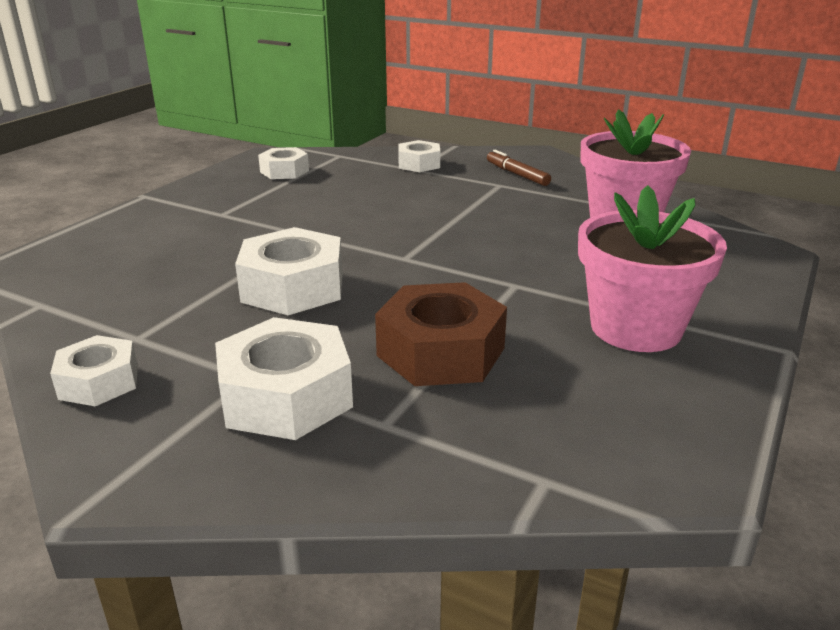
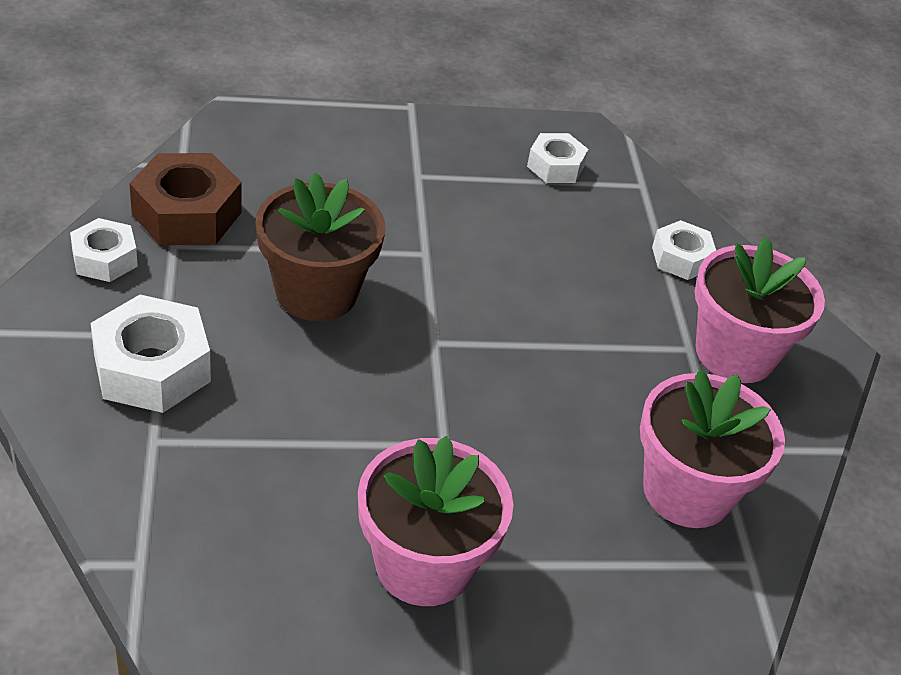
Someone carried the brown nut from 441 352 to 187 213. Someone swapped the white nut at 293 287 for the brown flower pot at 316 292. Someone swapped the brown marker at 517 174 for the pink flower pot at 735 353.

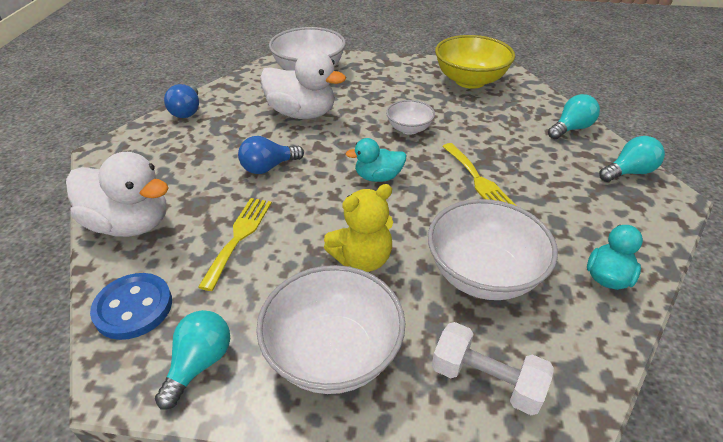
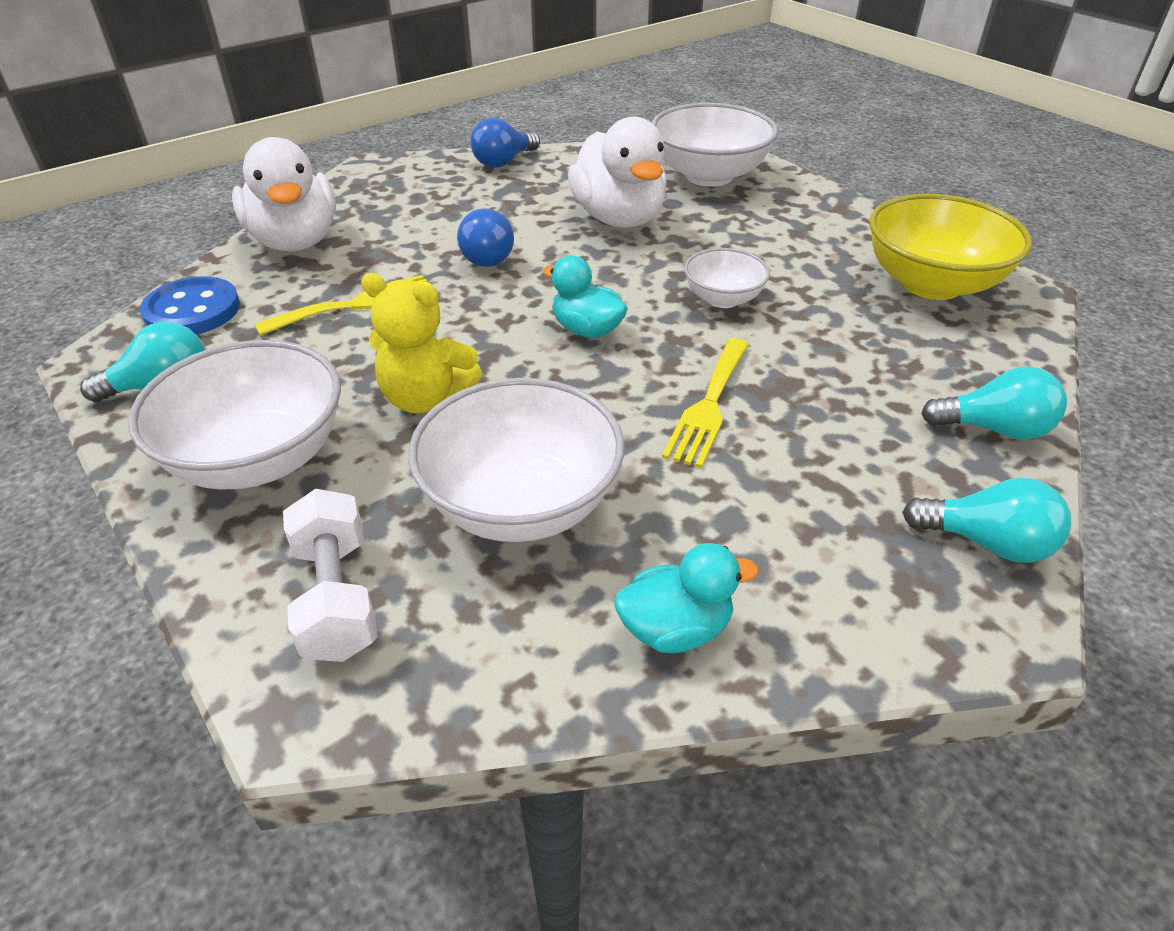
Someone rotated the blue light bulb at 268 167 by 105 degrees counterclockwise.

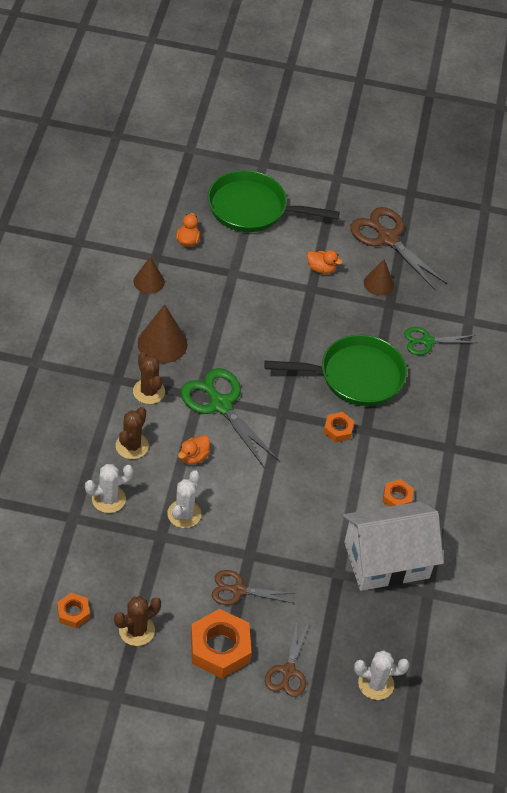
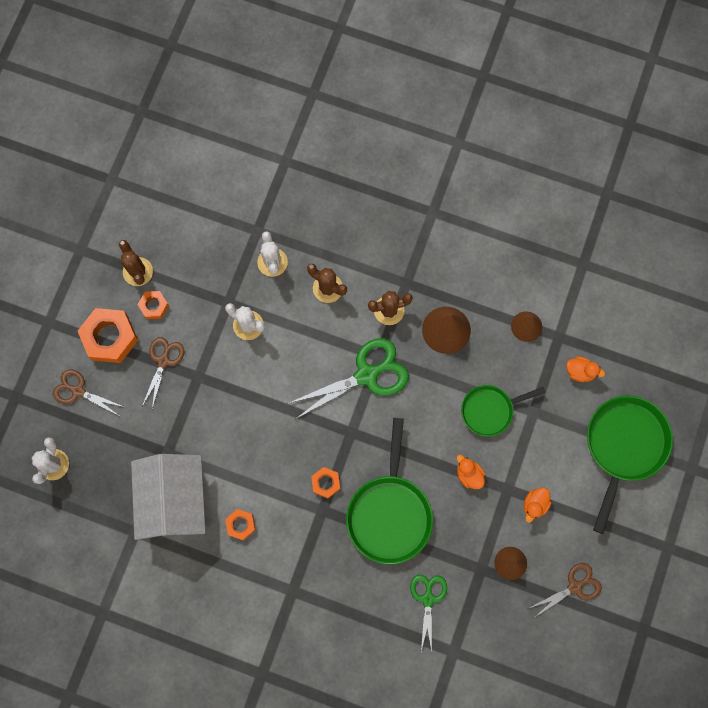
Someone put down the green pan at 490 410. Someone carried the orange nut from 73 613 to 154 306. Someone carried the orange duck from 193 457 to 469 474. Someone scaled the brown scissors at 387 238 by 0.60.

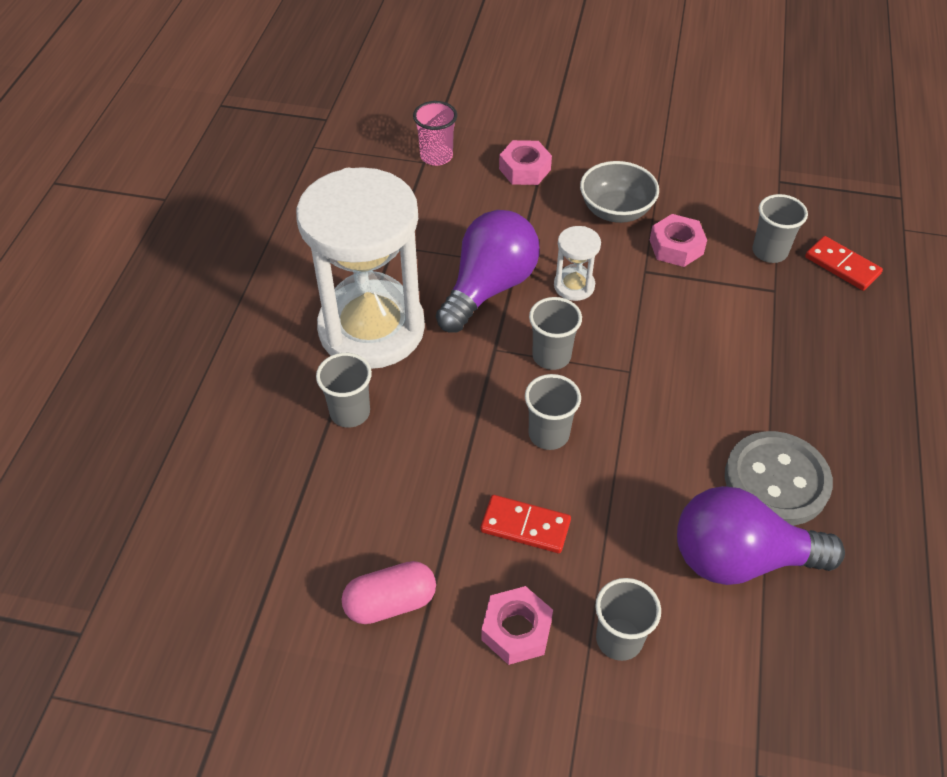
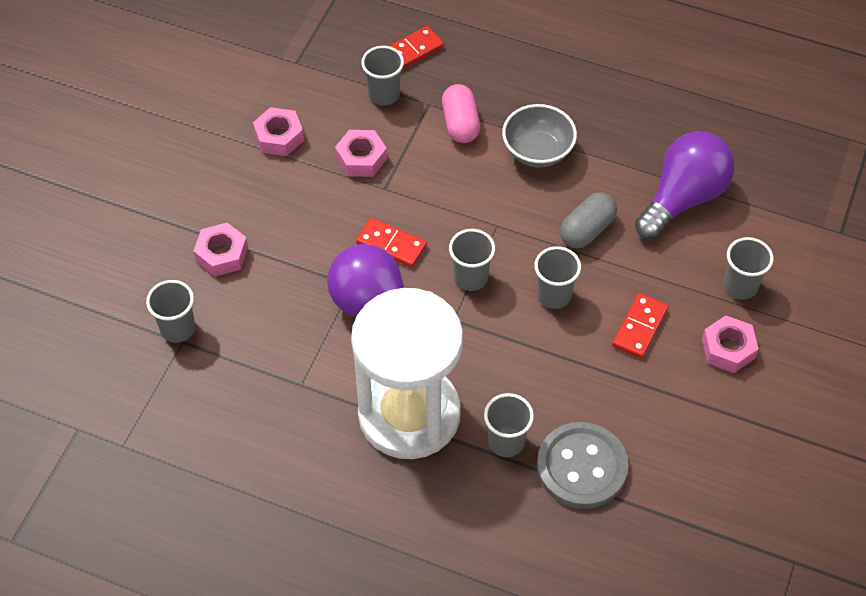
Someone put down the pink nut at 279 137. Someone put down the grey capsule at 587 230. Someone carried the pink capsule from 390 602 to 460 124. Someone carried the grey bowl from 616 211 to 537 151. Someone carried the grey button from 776 480 to 581 467. Someone swapped the white hourglass at 574 286 for the red domino at 391 245. Someone repainted the pink cup at 436 156, which became the grey cup at 178 329. Someone rotated the purple light bulb at 740 558 by 150 degrees counterclockwise.

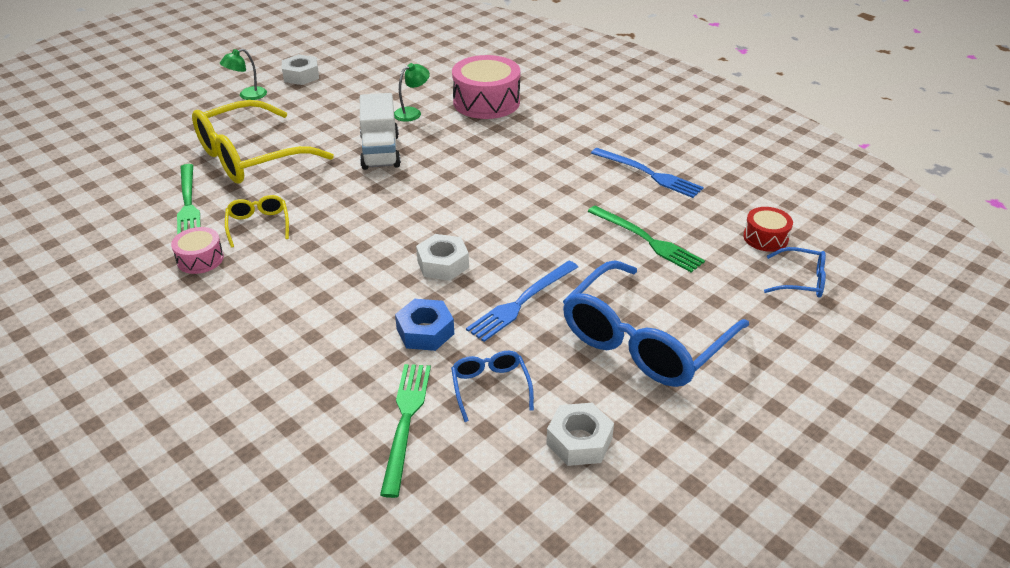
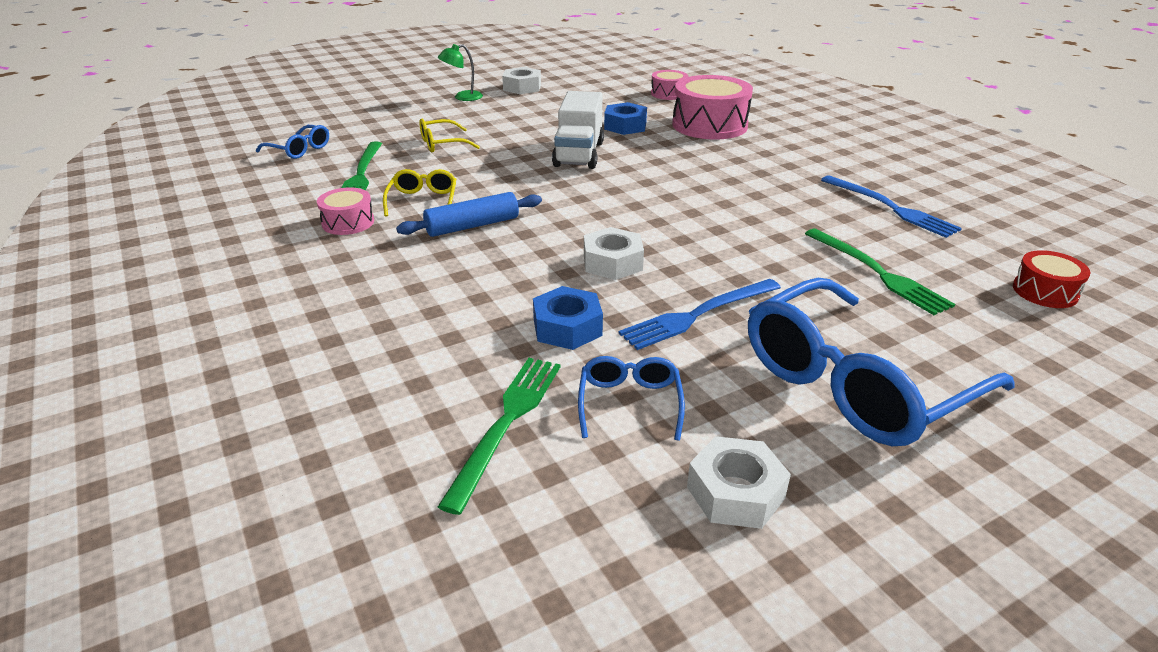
Someone put down the blue rolling pin at 472 226. Someone put down the pink drum at 668 94. Someone carried the blue glasses from 801 281 to 299 150. Someone swapped the green lamp at 412 112 for the blue nut at 625 126. Someone scaled the yellow glasses at 250 157 by 0.45.

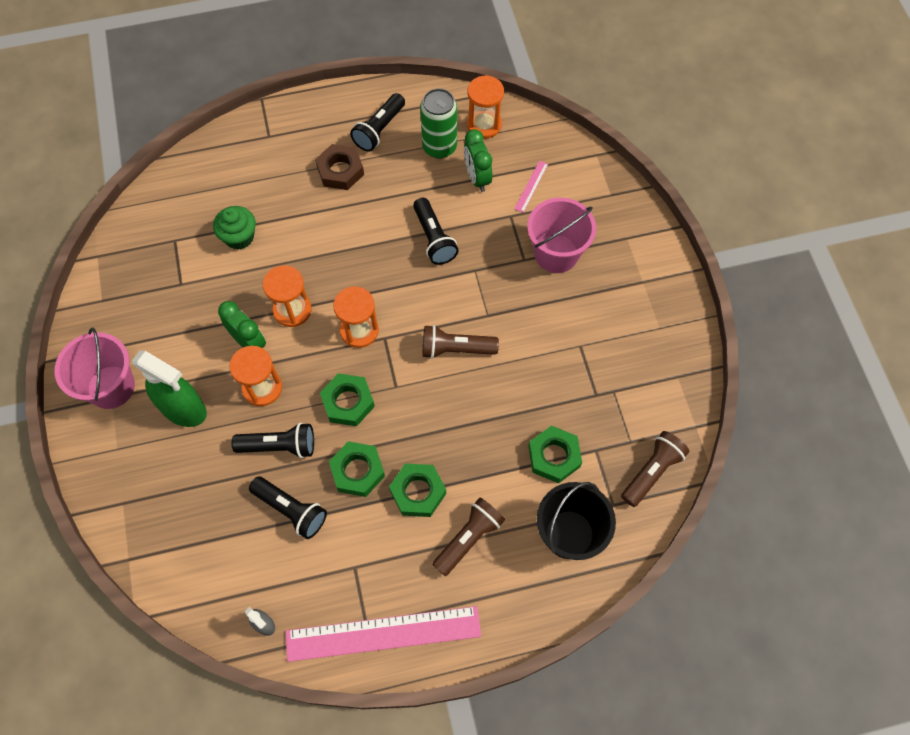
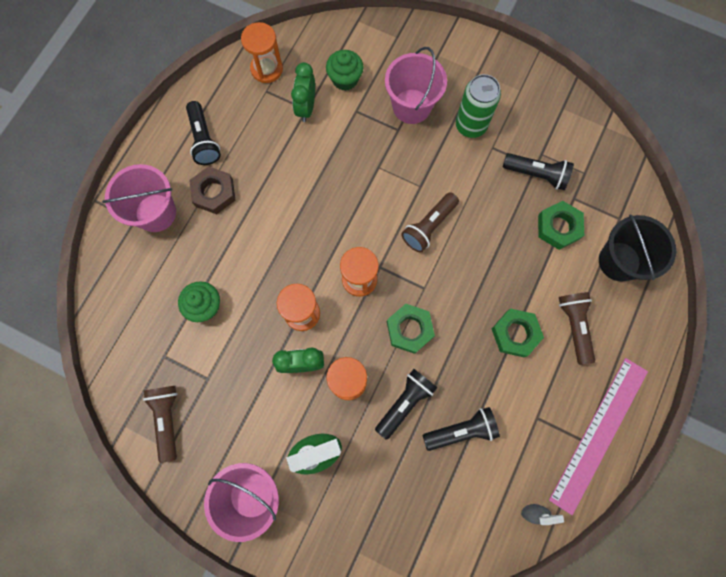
Someone took away the green nut at 357 471. Someone put down the pink bucket at 156 213. Someone carried the black flashlight from 434 238 to 536 175. Someone carried the green can from 439 147 to 470 125. Someone carried the brown flashlight from 652 472 to 167 419. Someone swapped the pink ruler at 531 186 for the green cupcake at 345 79. Someone rotated the green clock at 477 178 by 75 degrees clockwise.

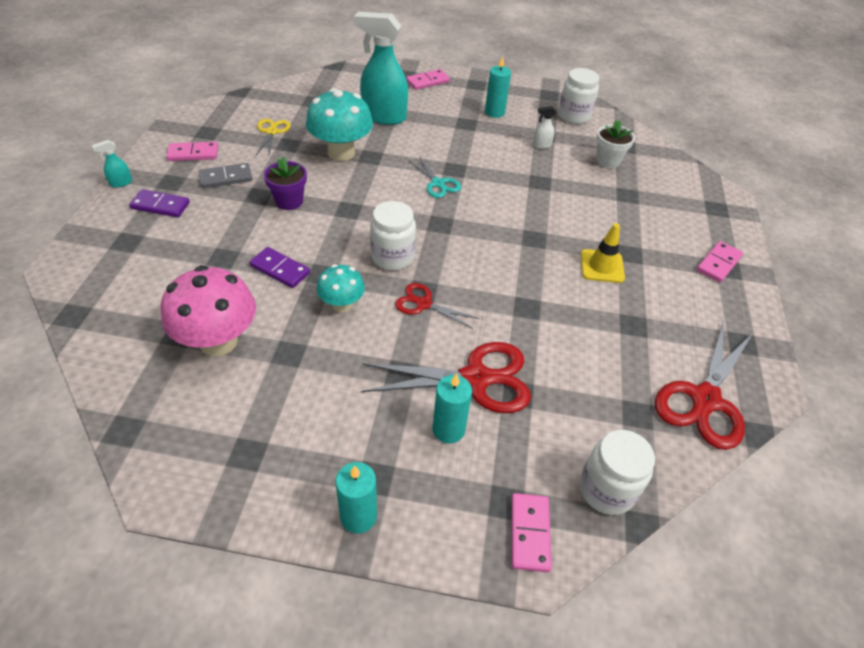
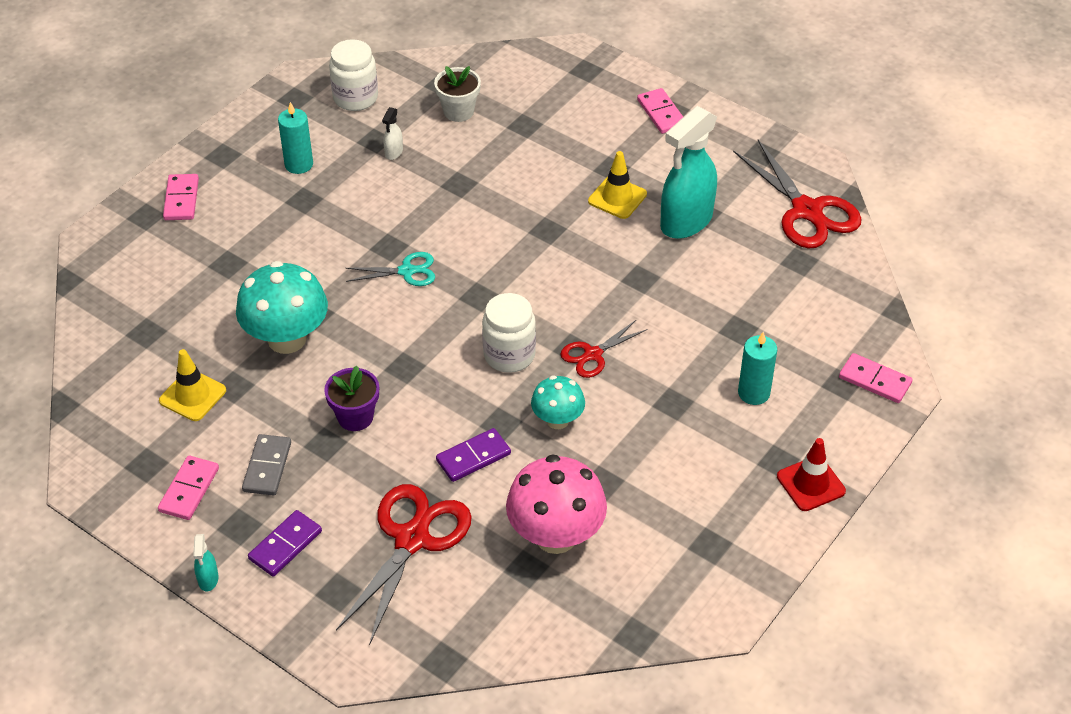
Someone took away the white jar at 606 490. Someone carried the turquoise spray bottle from 383 116 to 686 222. Someone carried the red scissors from 475 378 to 412 539. Someone swapped the yellow scissors at 271 132 for the yellow traffic cone at 192 395. Someone swapped the turquoise candle at 358 516 for the red traffic cone at 811 484.

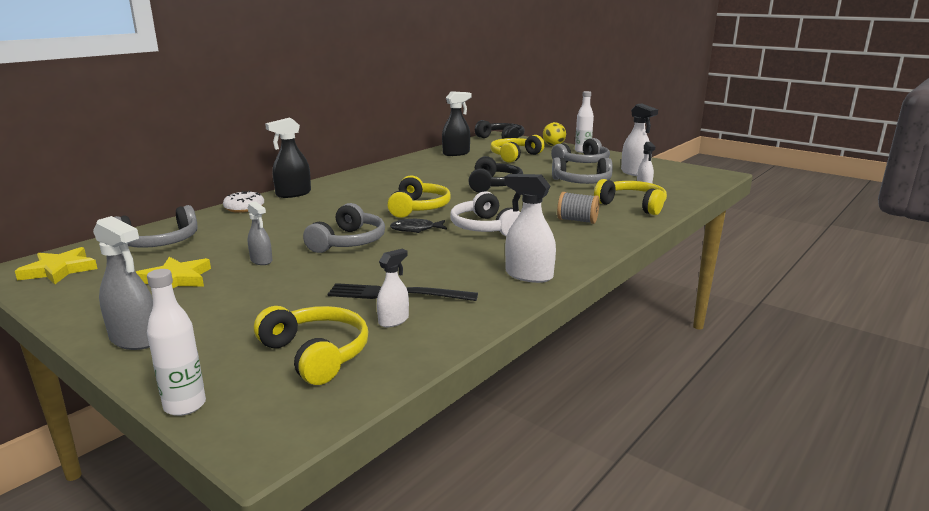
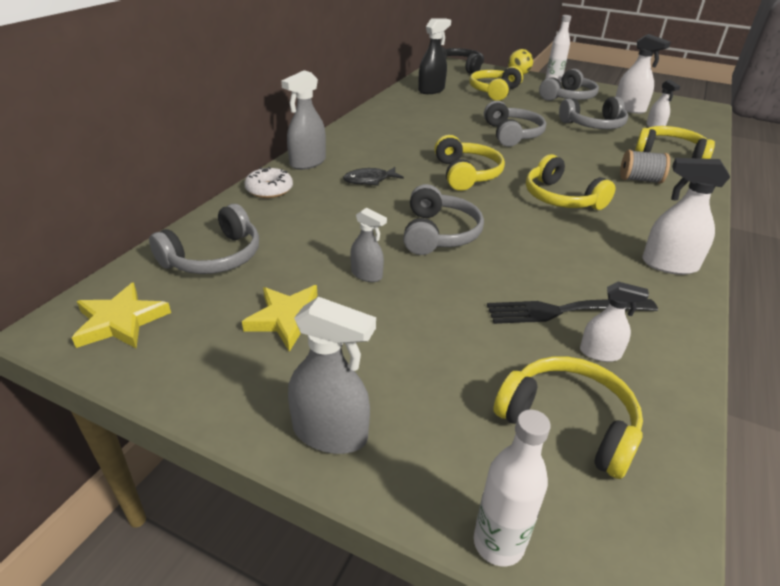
Someone carried the black fish from 416 229 to 369 180. Someone repainted the black spray bottle at 293 194, which became the grey spray bottle at 307 162. Someone repainted the white headphones at 485 228, which became the yellow headphones at 561 198. Someone repainted the black headphones at 494 185, which became the grey headphones at 512 134. Someone rotated the white spray bottle at 394 320 by 75 degrees clockwise.

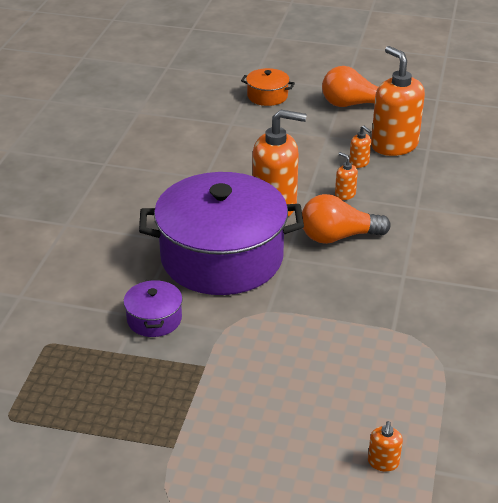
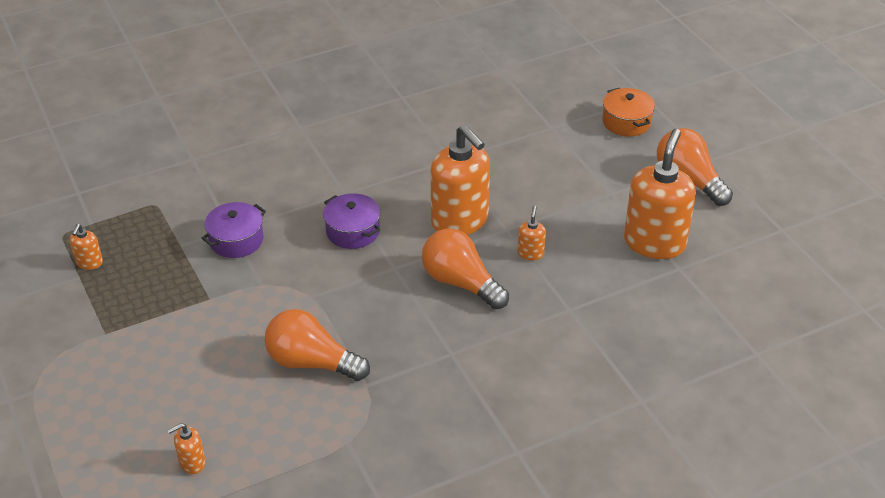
Someone put down the orange light bulb at 312 362. Someone carried the orange soap dispenser from 359 163 to 89 263. Someone scaled the purple pot at 222 257 by 0.42.

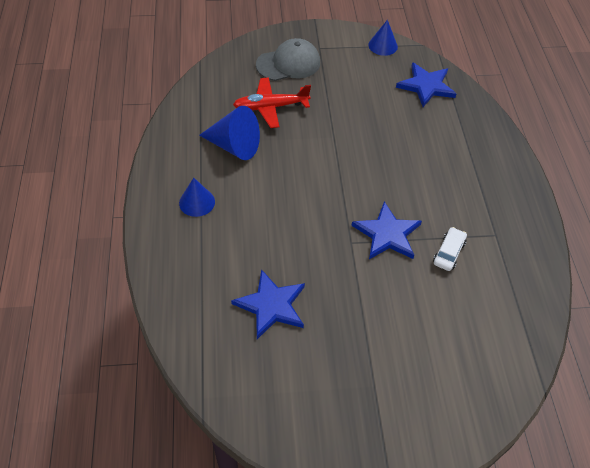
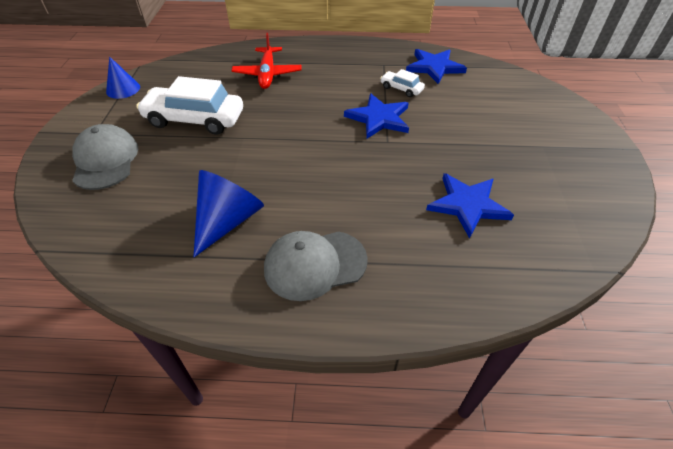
Someone put down the white car at 195 119. Someone carried the red plane from 270 107 to 267 74. Someone carried the blue star from 426 86 to 434 67. Someone swapped the blue cone at 197 202 for the grey cap at 315 264.

